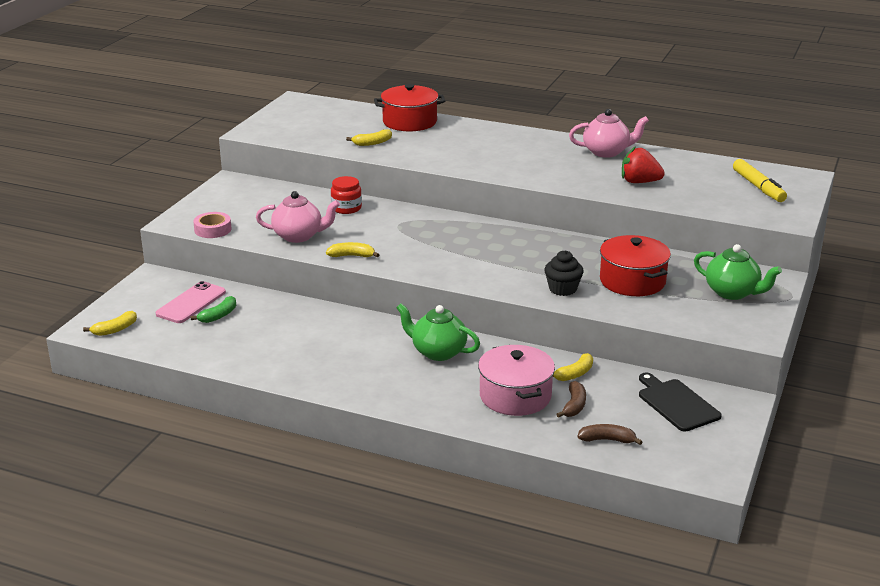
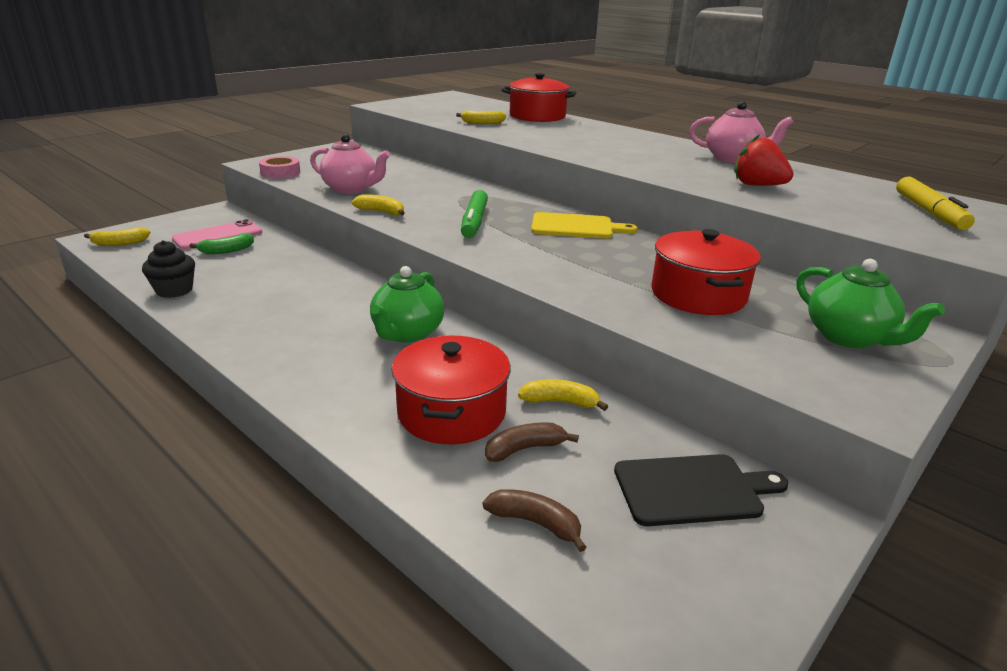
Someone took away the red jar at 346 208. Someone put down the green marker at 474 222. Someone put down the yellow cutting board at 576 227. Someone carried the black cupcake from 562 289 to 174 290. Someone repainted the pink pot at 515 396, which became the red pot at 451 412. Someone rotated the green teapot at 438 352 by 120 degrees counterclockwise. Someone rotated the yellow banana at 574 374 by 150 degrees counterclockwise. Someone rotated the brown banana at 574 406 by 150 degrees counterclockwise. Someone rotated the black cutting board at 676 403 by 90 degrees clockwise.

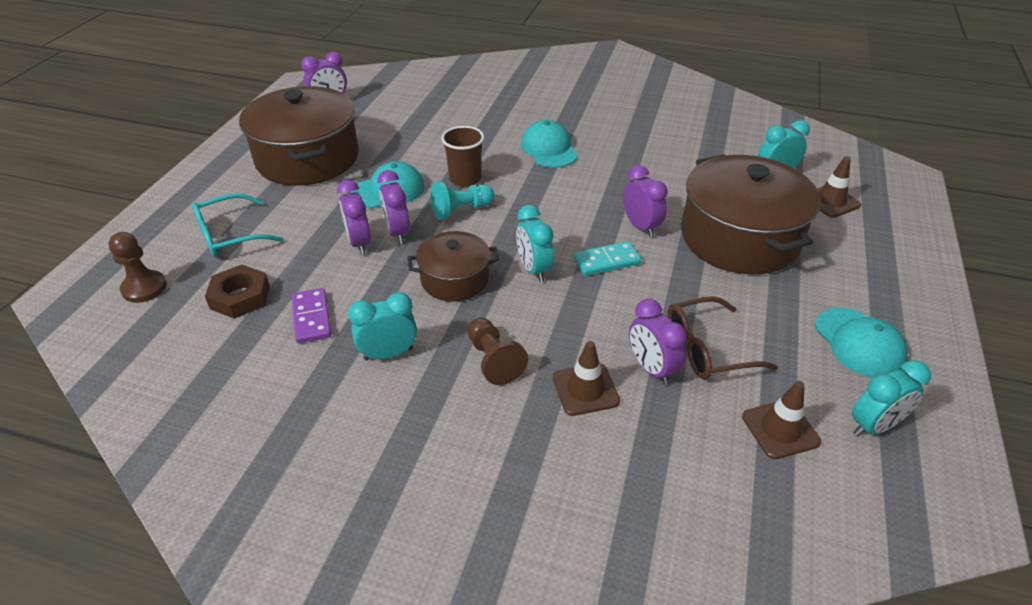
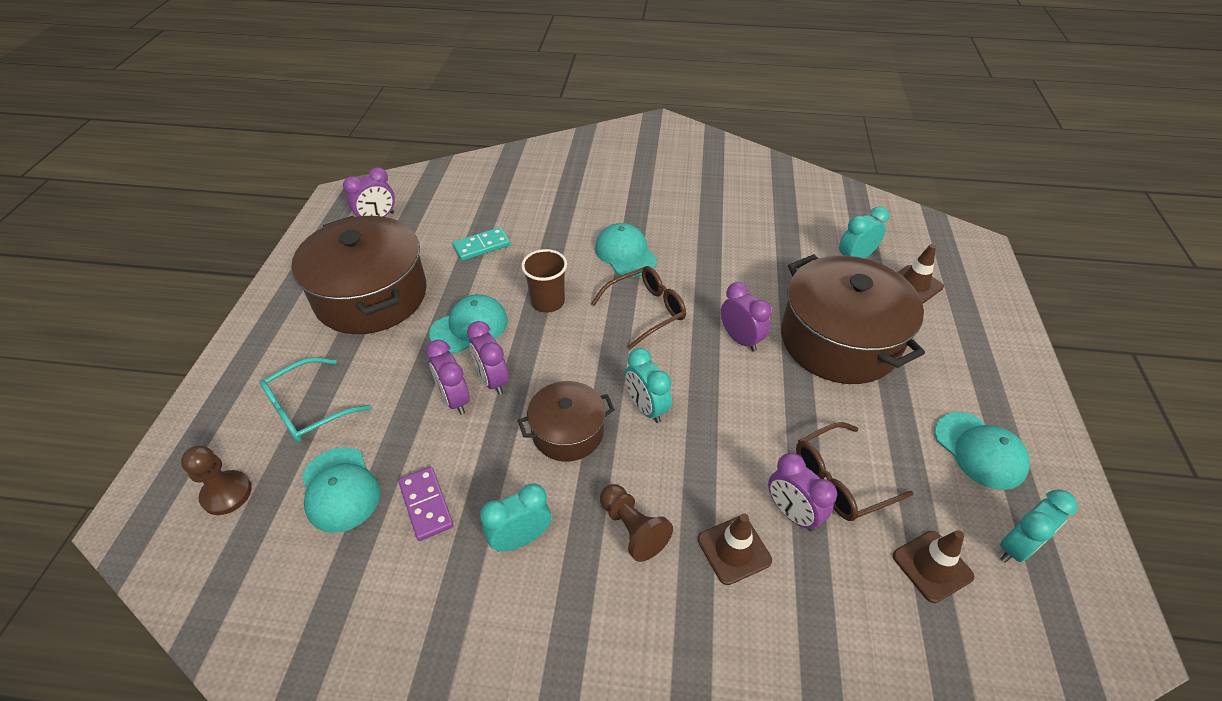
Someone took away the turquoise pawn at 461 210. Someone put down the brown glasses at 646 311. Someone carried the turquoise domino from 606 261 to 482 246. Someone swapped the brown nut at 240 297 for the turquoise cap at 340 489.

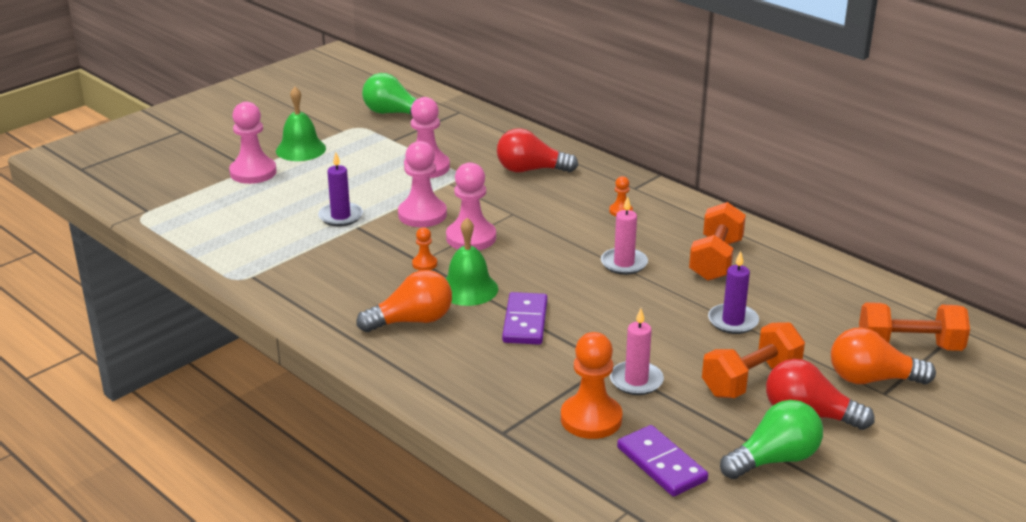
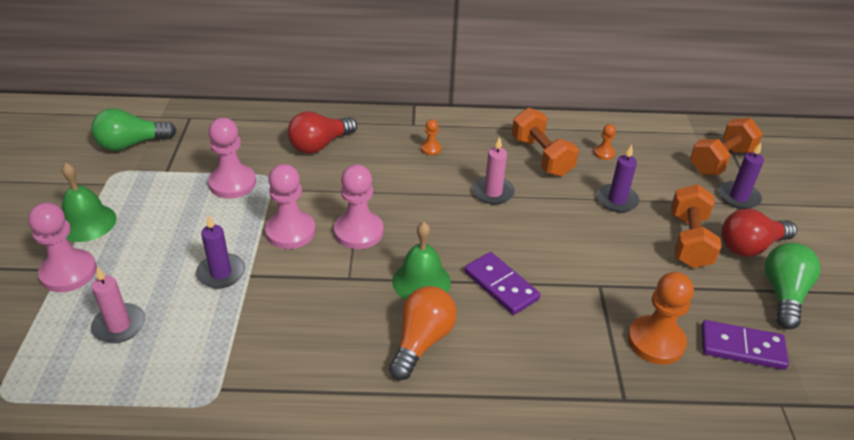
Someone carried the orange pawn from 424 264 to 604 153. Someone carried the pink candle from 636 381 to 119 325. Someone swapped the orange light bulb at 871 379 for the purple candle at 738 197.

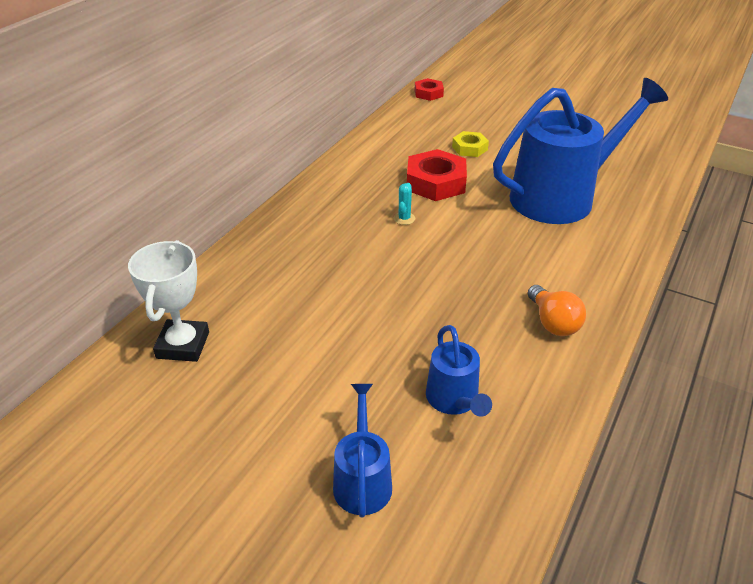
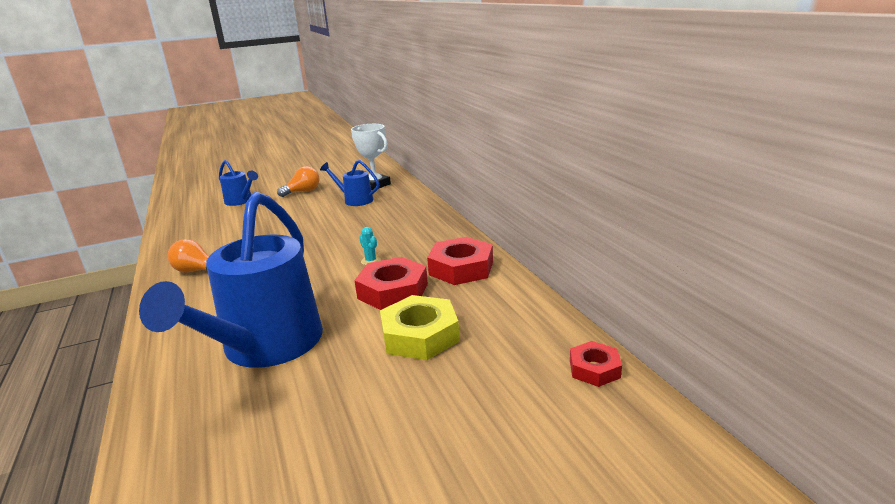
Someone put down the orange light bulb at 303 191. Someone put down the red nut at 461 268. Someone carried the blue watering can from 454 401 to 355 200. Someone scaled the yellow nut at 469 148 by 1.74.

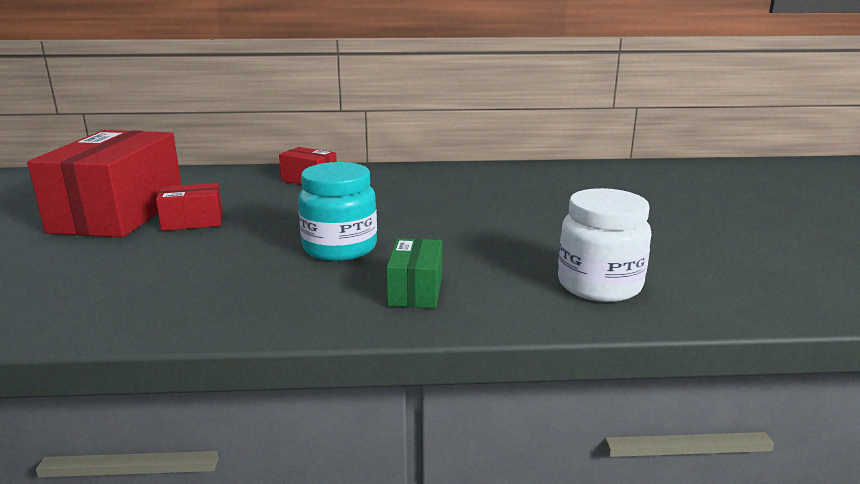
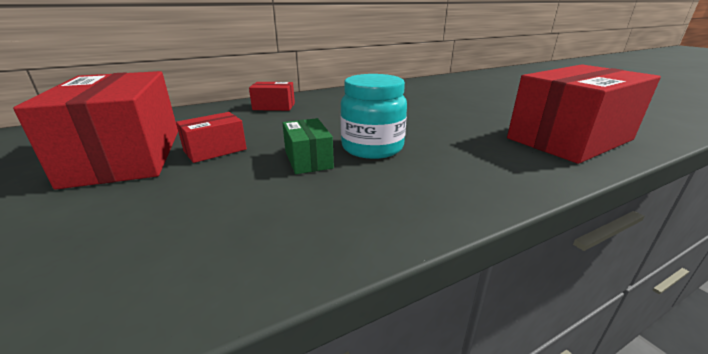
Someone carried the green box from 415 290 to 308 159. Someone swapped the white jar at 599 285 for the red box at 569 139.

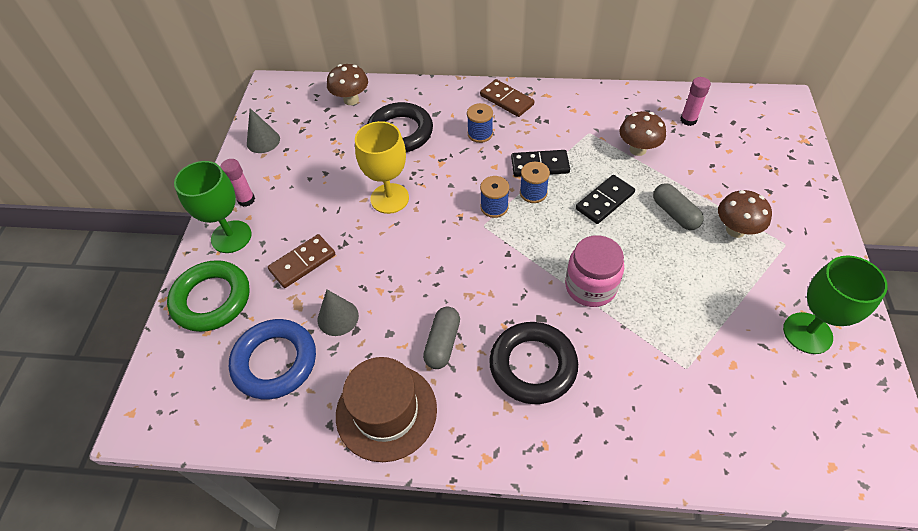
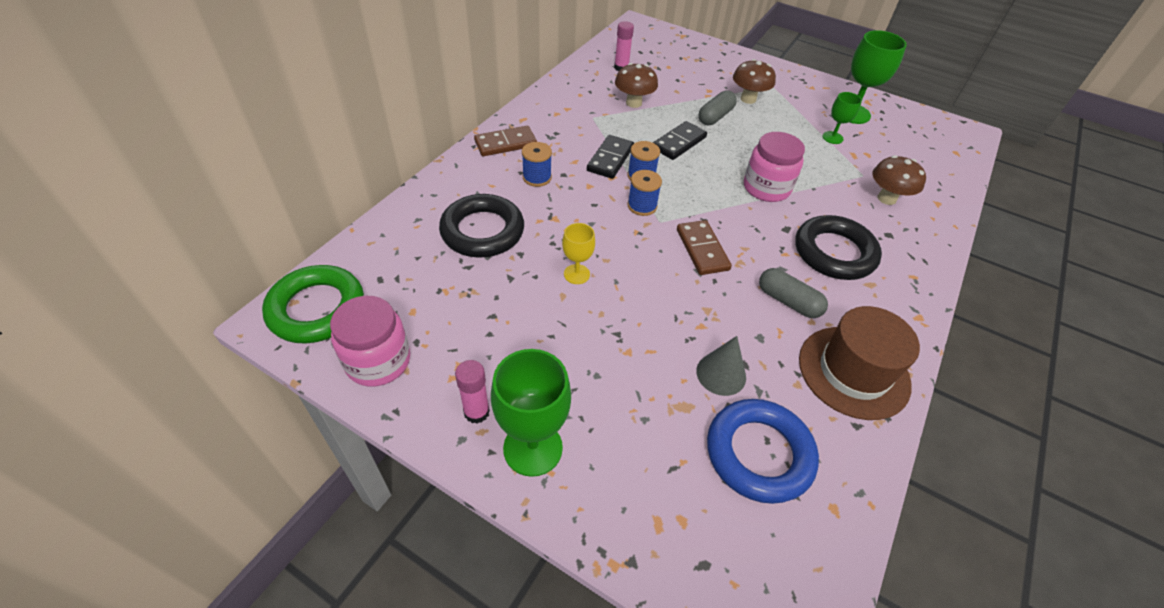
Someone put down the green goblet at 832 138. Someone carried the green ring from 212 299 to 317 309. Someone carried the brown domino from 302 263 to 702 249. Someone carried the brown mushroom from 351 100 to 886 198. Someone swapped the grey cone at 263 141 for the pink jar at 378 361. Someone rotated the black domino at 604 201 by 60 degrees clockwise. Someone rotated the grey capsule at 674 213 by 45 degrees counterclockwise. Someone scaled the yellow goblet at 389 198 by 0.56.

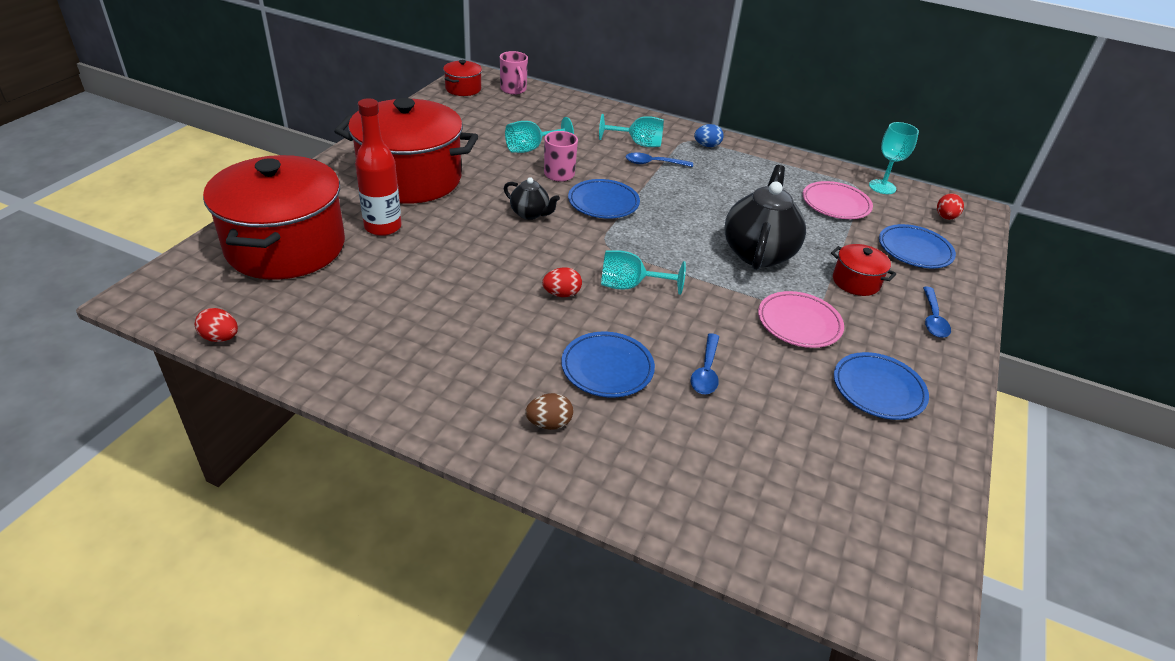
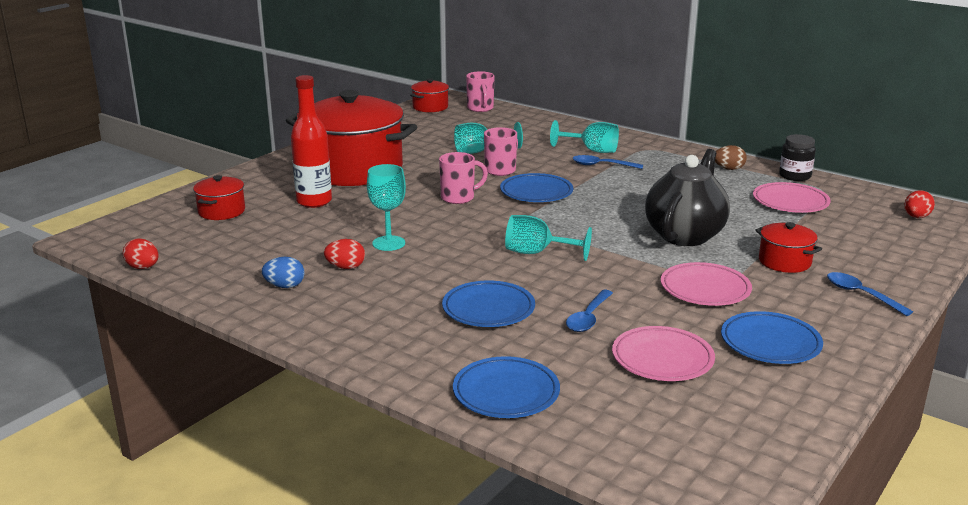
Someone put down the pink plate at 662 359. Someone put down the black jar at 795 176. Someone carried the brown egg from 549 423 to 729 169. Someone carried the red egg from 561 294 to 346 267. Someone carried the blue egg from 707 146 to 285 286. Someone carried the turquoise goblet from 882 187 to 388 243. Someone carried the blue plate from 914 250 to 506 393. Someone swapped the black teapot at 530 214 for the pink mug at 459 198. Someone rotated the blue spoon at 933 319 by 120 degrees clockwise. Someone scaled the red pot at 286 247 by 0.43.

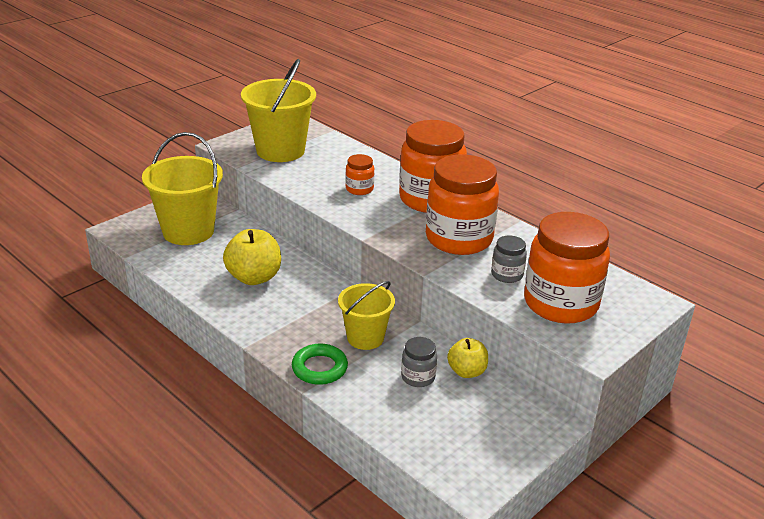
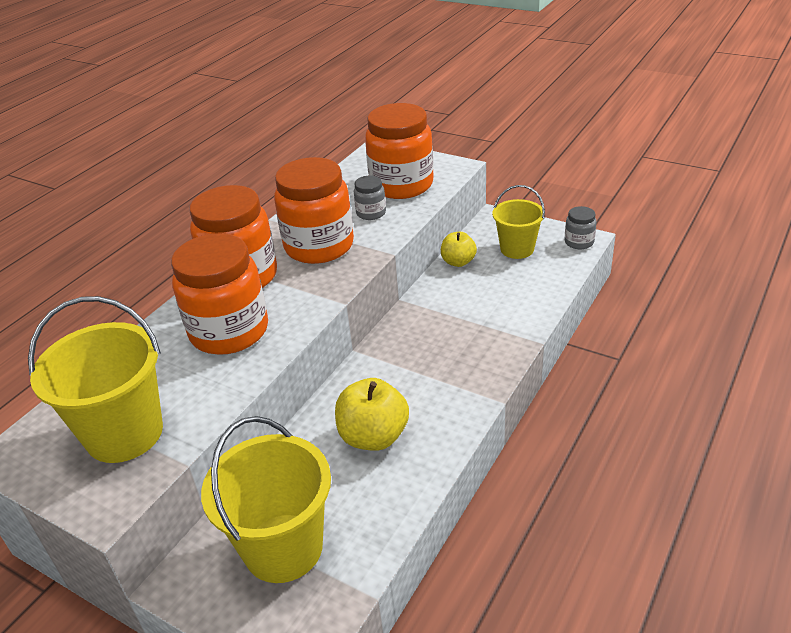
Someone took away the green ring at 319 368. Someone carried the yellow bucket from 365 338 to 517 249. Someone carried the grey jar from 418 377 to 579 242. Someone scaled the orange jar at 359 189 by 2.22.

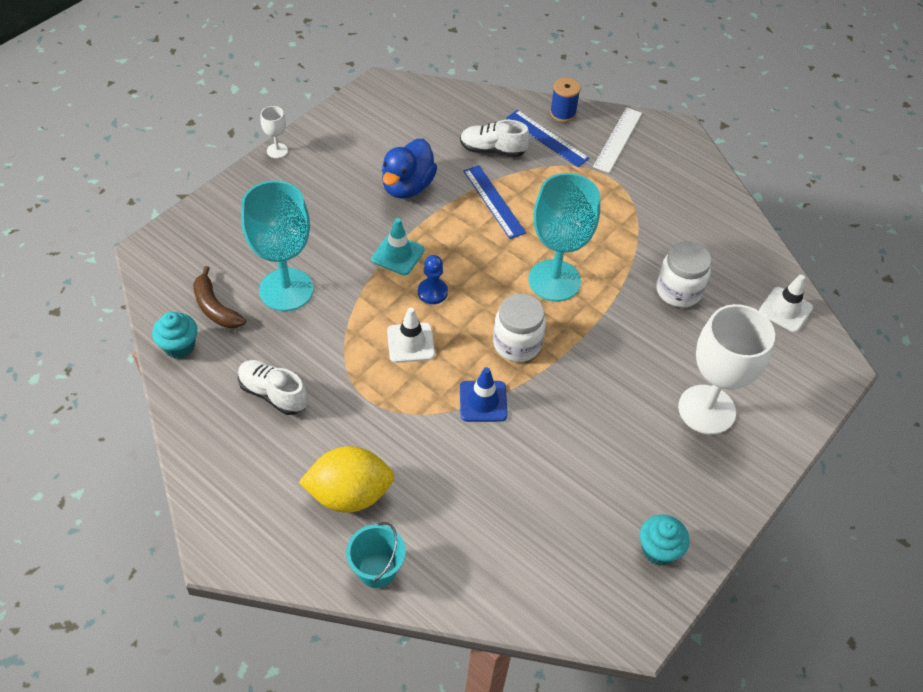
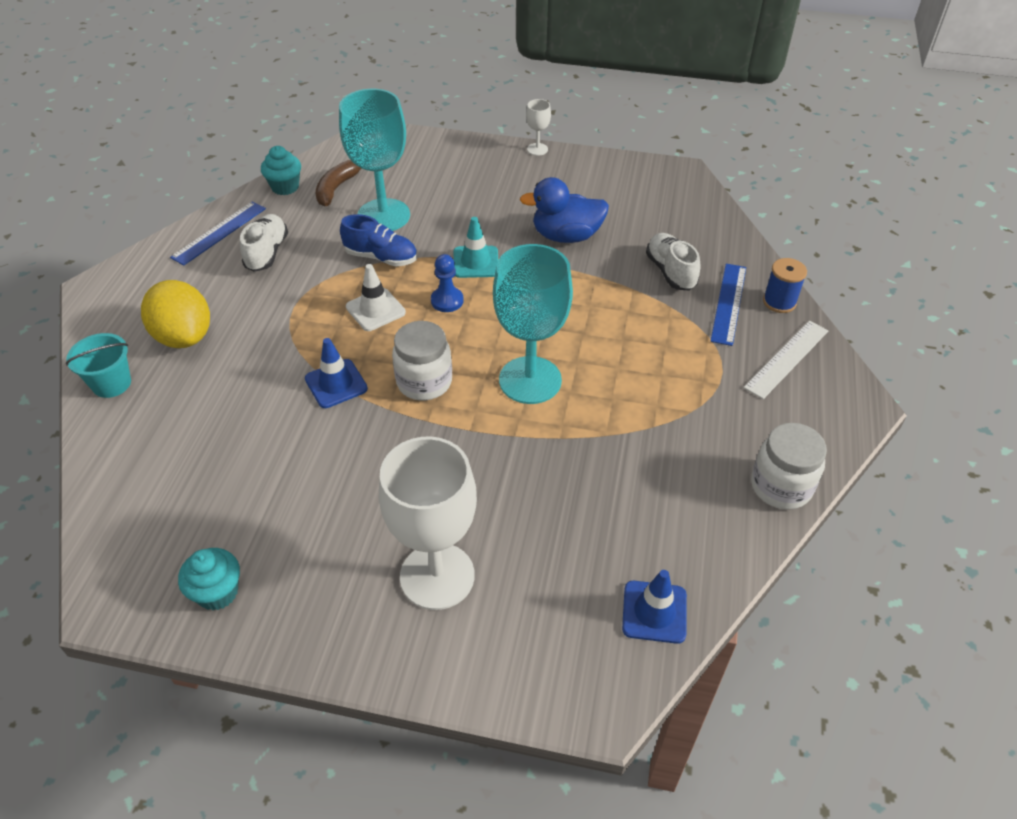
Someone put down the blue shoe at 381 257. Someone carried the blue ruler from 494 201 to 219 233. Someone carried the white jar from 678 291 to 781 486. Someone repainted the white traffic cone at 785 310, which became the blue traffic cone at 654 612. Someone rotated the white ruler at 618 139 by 45 degrees counterclockwise.

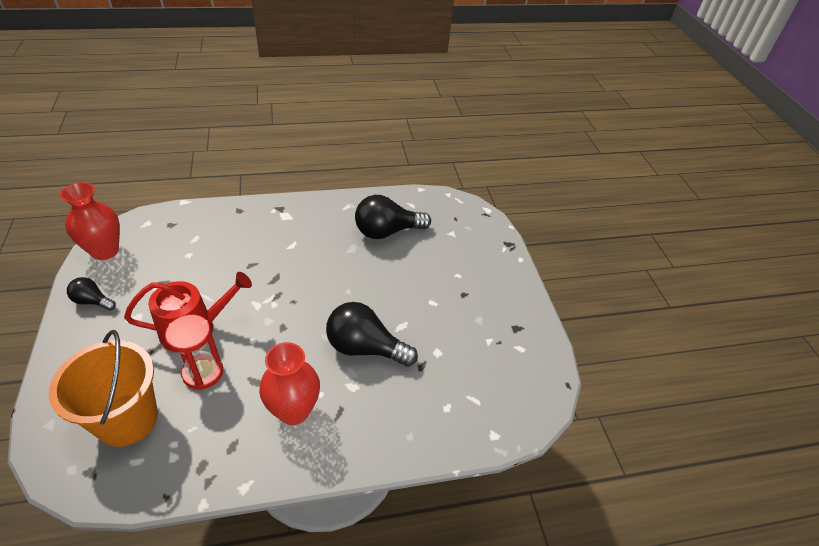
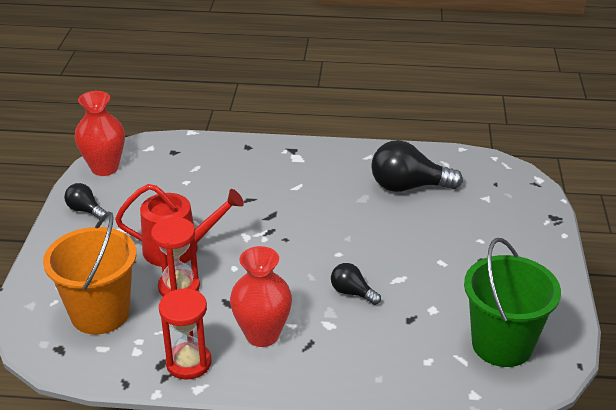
Someone put down the red hourglass at 188 363. Someone put down the green bucket at 502 345. Someone scaled the black light bulb at 365 348 by 0.53.

